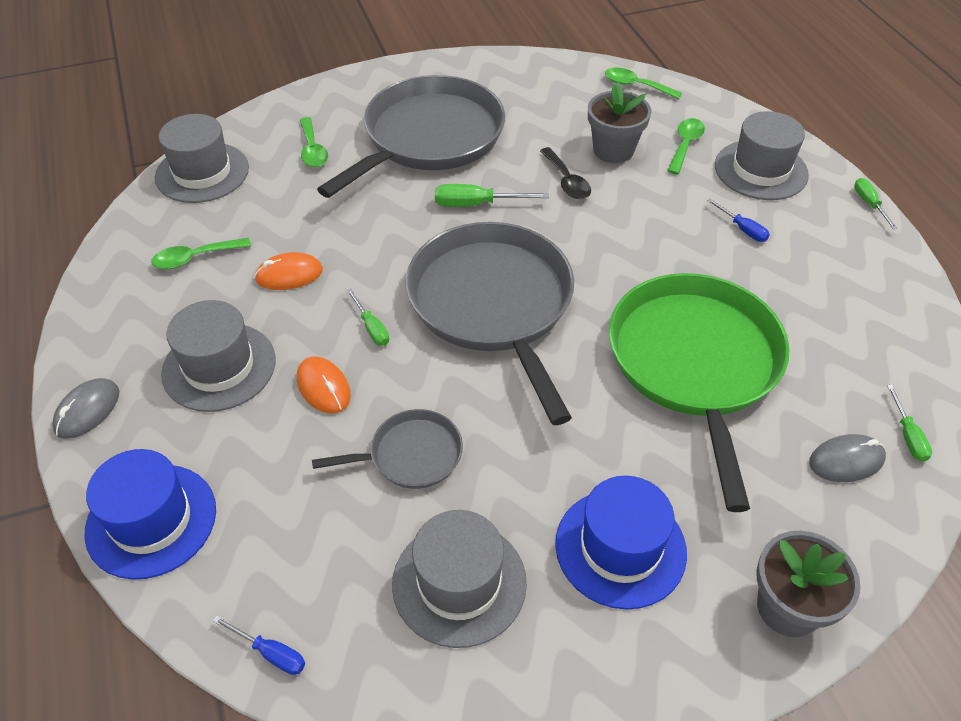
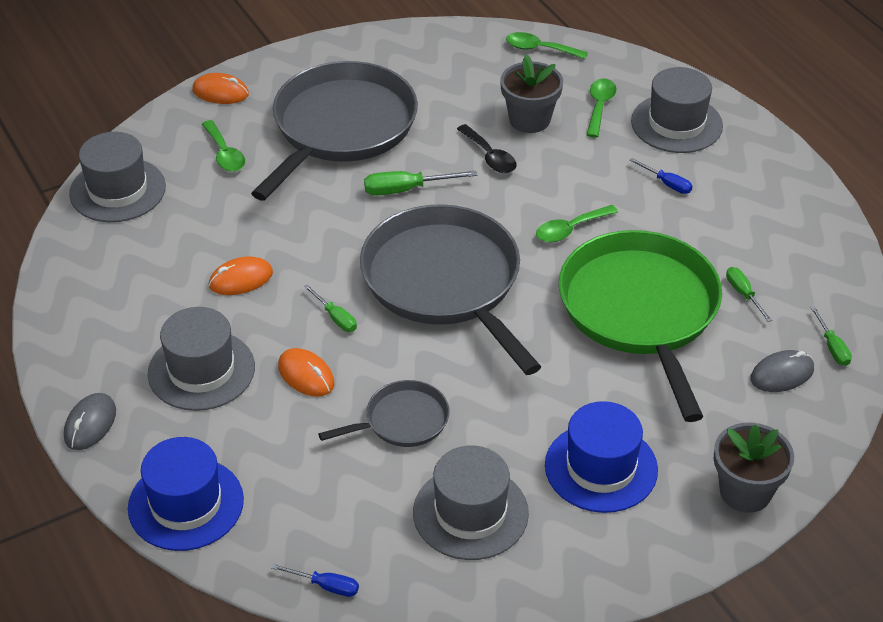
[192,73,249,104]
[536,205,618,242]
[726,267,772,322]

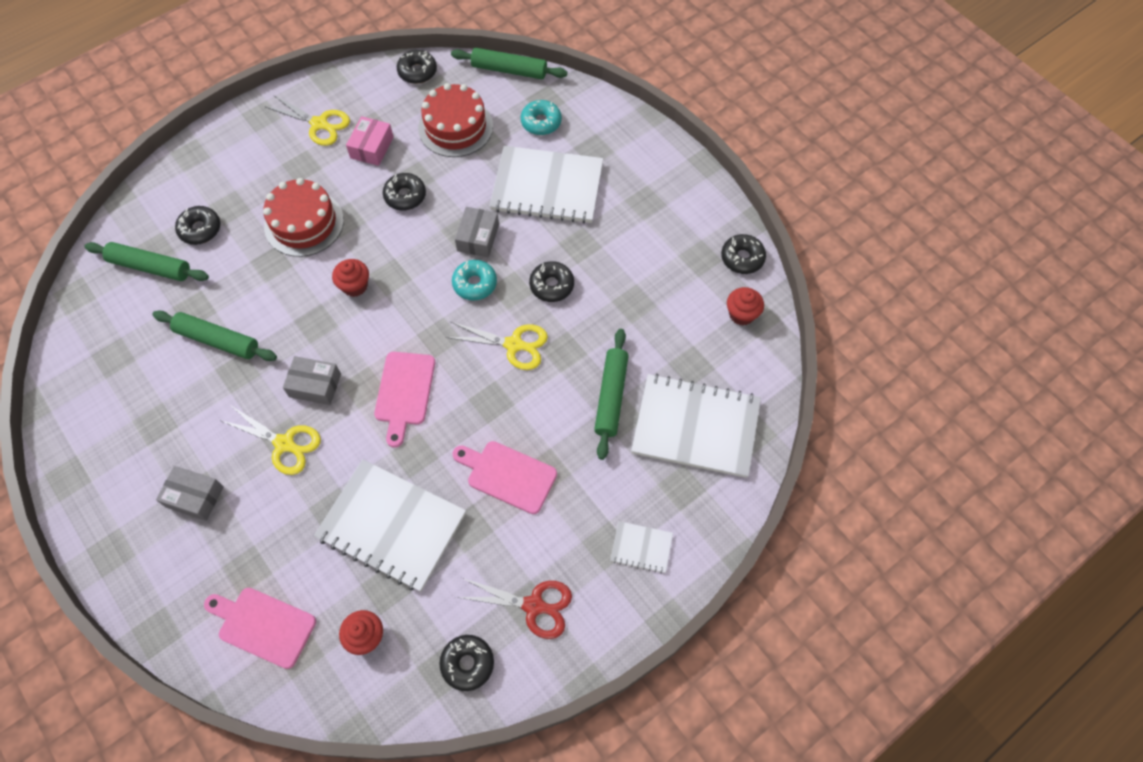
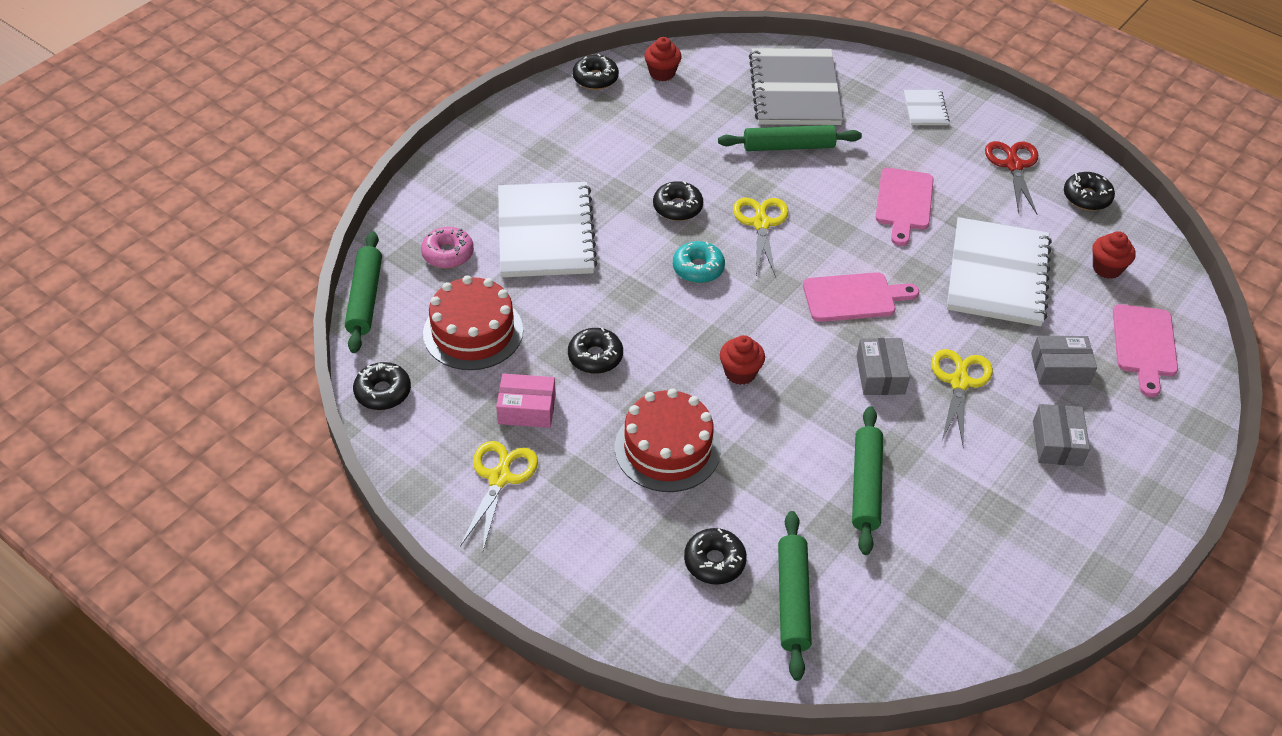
[421,227,474,268]
[749,48,843,125]
[1031,336,1097,385]

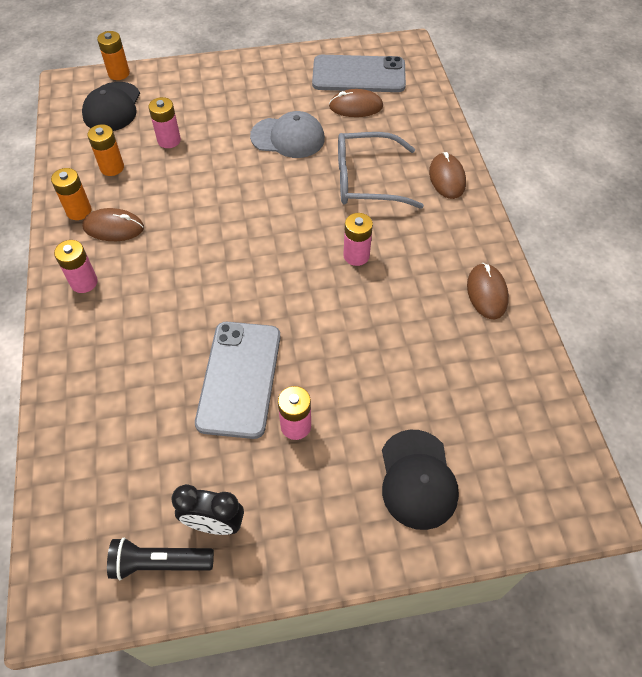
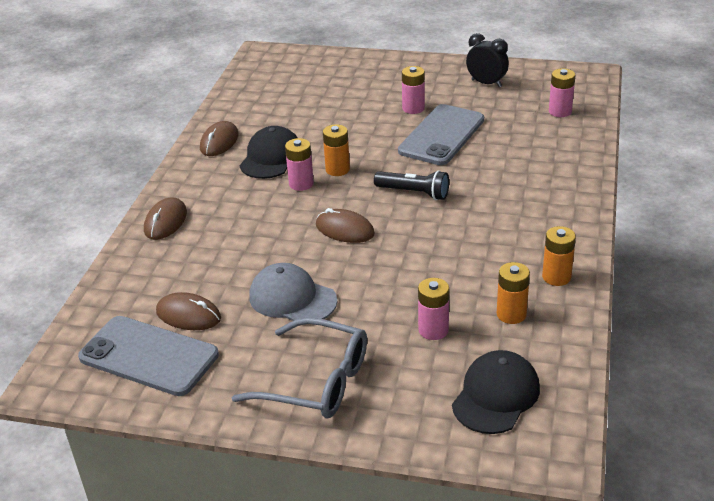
[232,317,367,418]
[240,126,297,179]
[316,208,375,243]
[323,124,350,176]
[374,170,449,200]
[549,68,575,117]

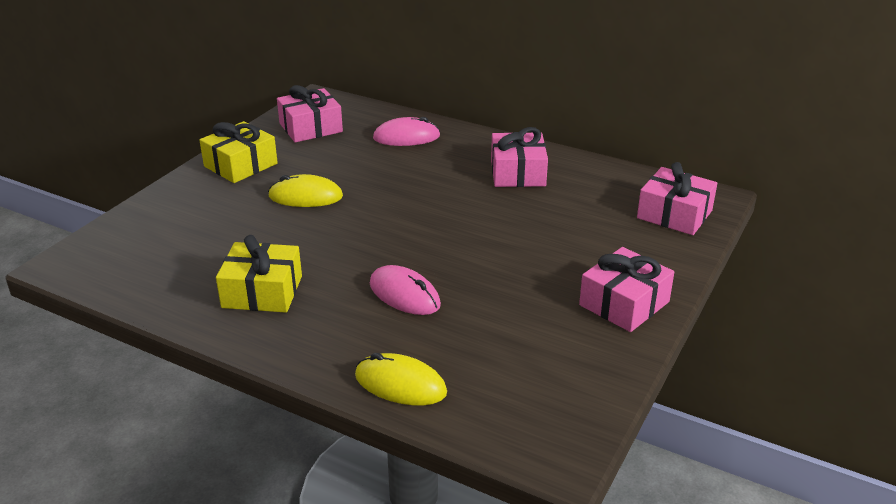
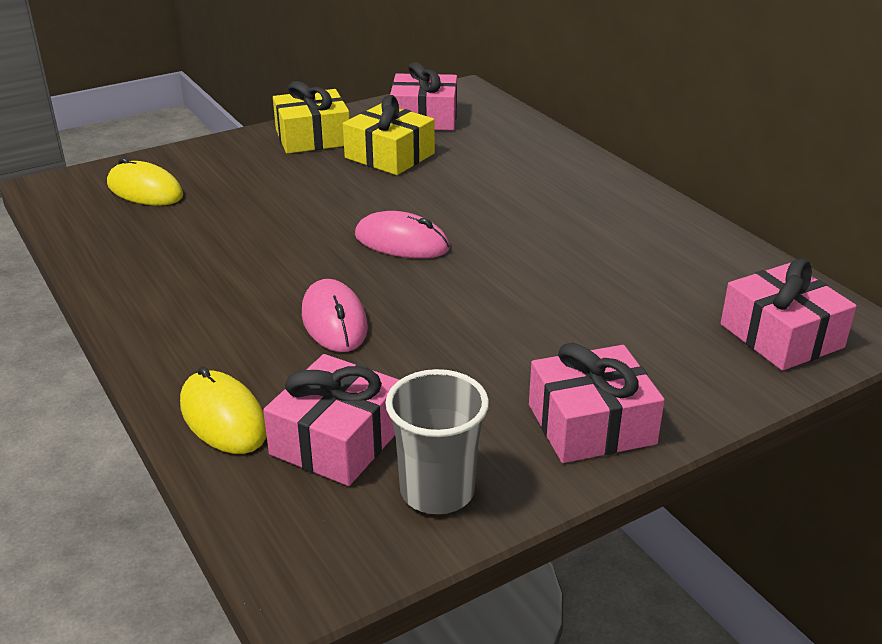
[107,157,183,206]
[263,354,399,486]
[343,95,435,175]
[355,211,450,258]
[385,369,489,514]

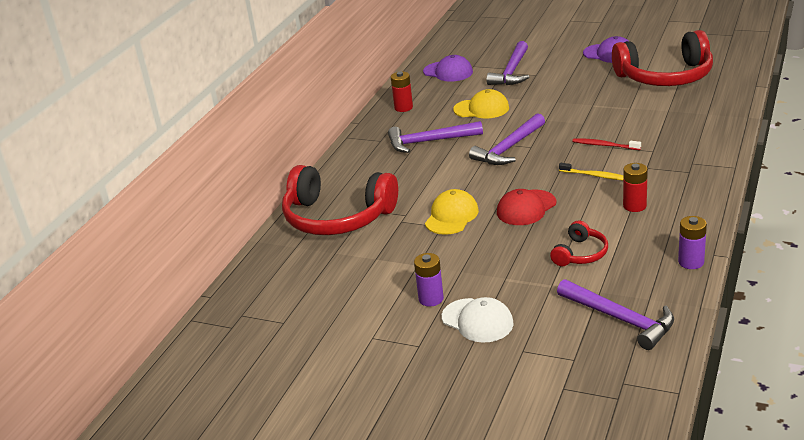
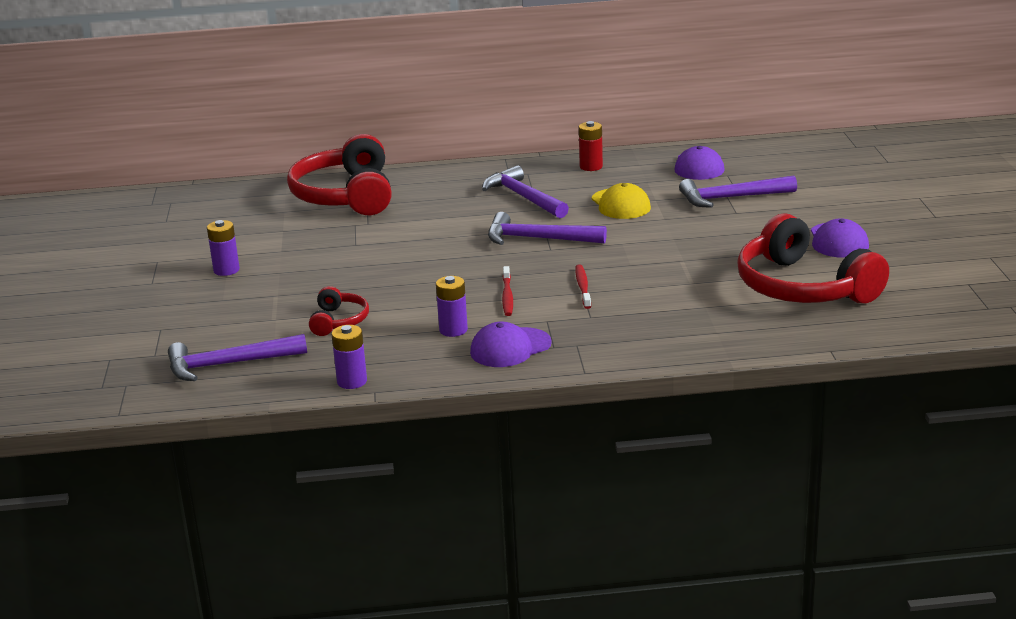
[168,334,307,381]
[309,286,369,336]
[436,276,468,337]
[470,322,552,367]
[502,266,513,316]
[425,189,479,235] (first image)
[442,297,513,343] (first image)
[497,189,556,225] (first image)

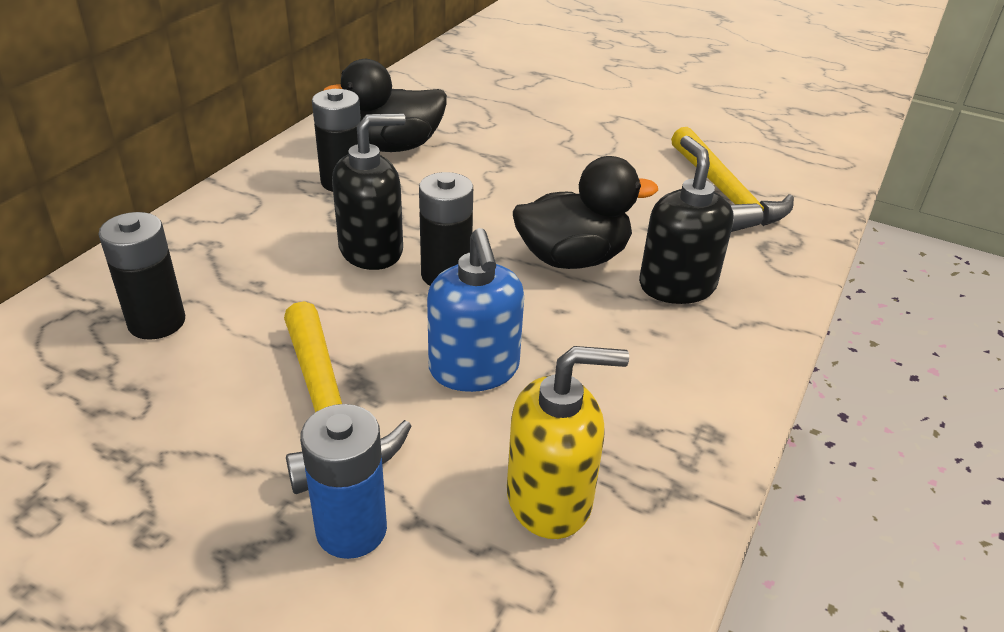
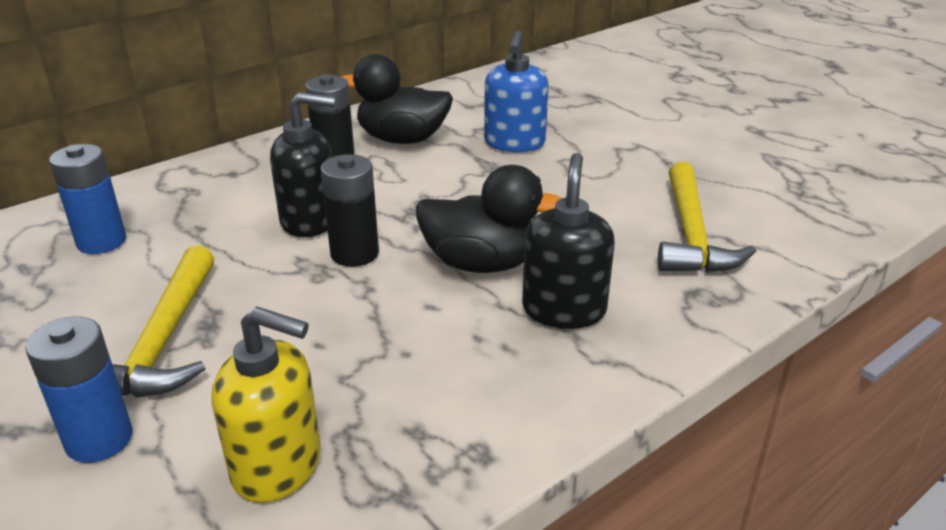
[49,144,126,254]
[484,30,549,152]

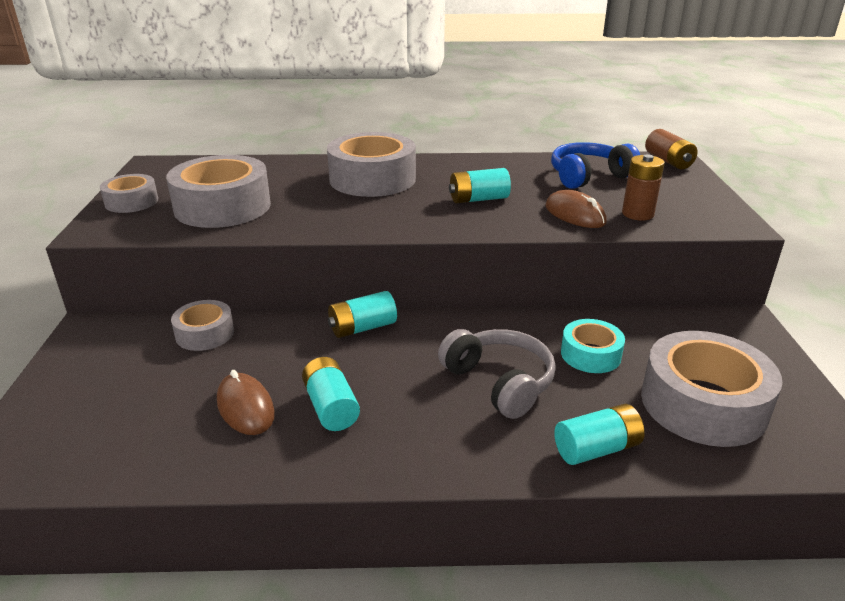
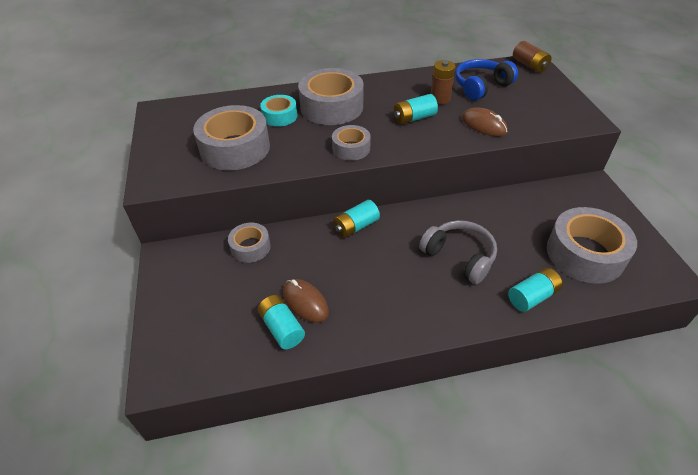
[258,295,305,349]
[260,95,297,127]
[332,125,371,161]
[431,60,456,104]

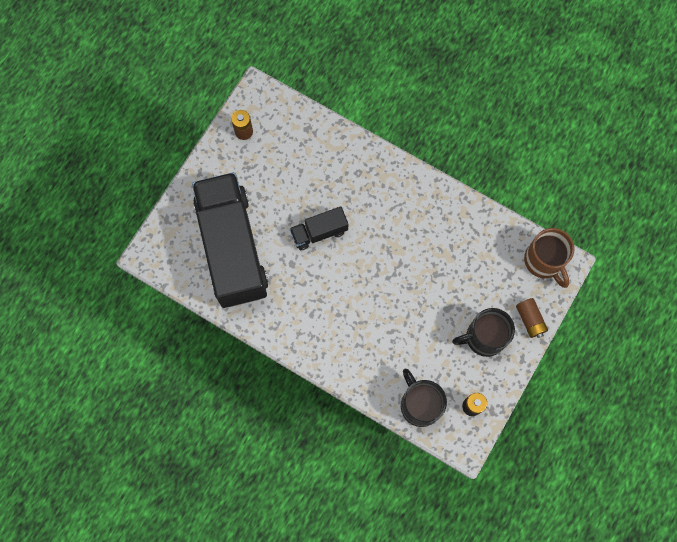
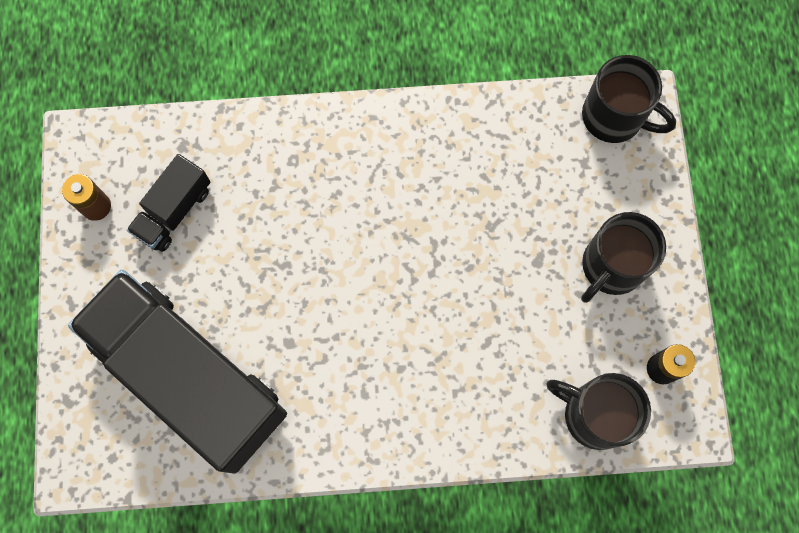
[127,154,211,252]
[582,55,676,143]
[516,298,548,338] (first image)

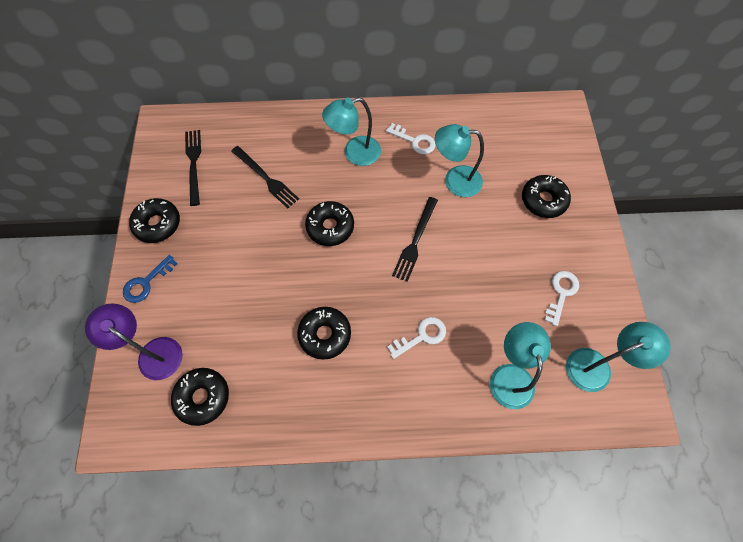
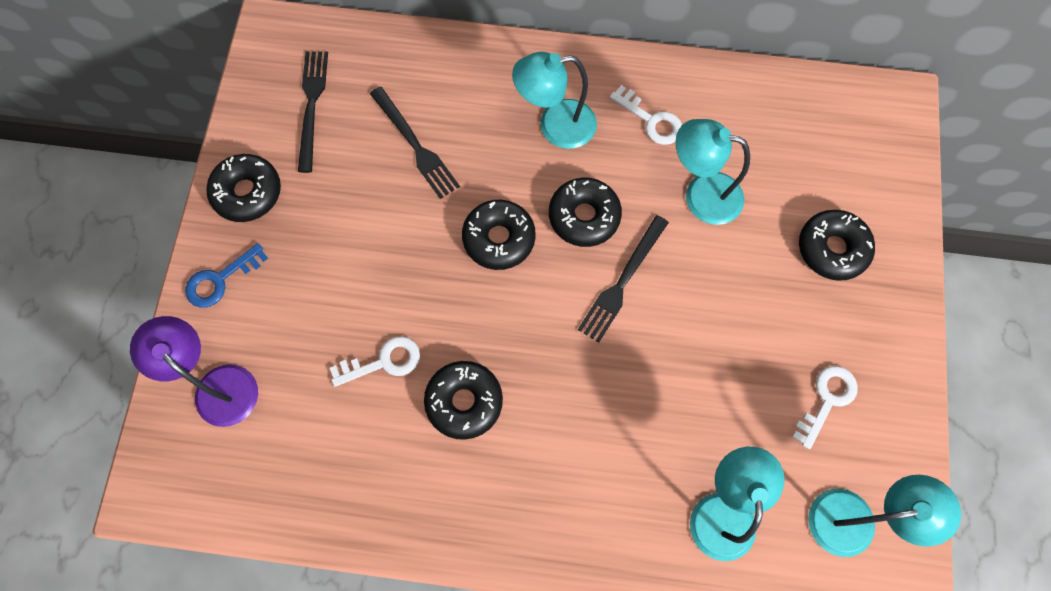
[330,336,420,387]
[549,178,622,247]

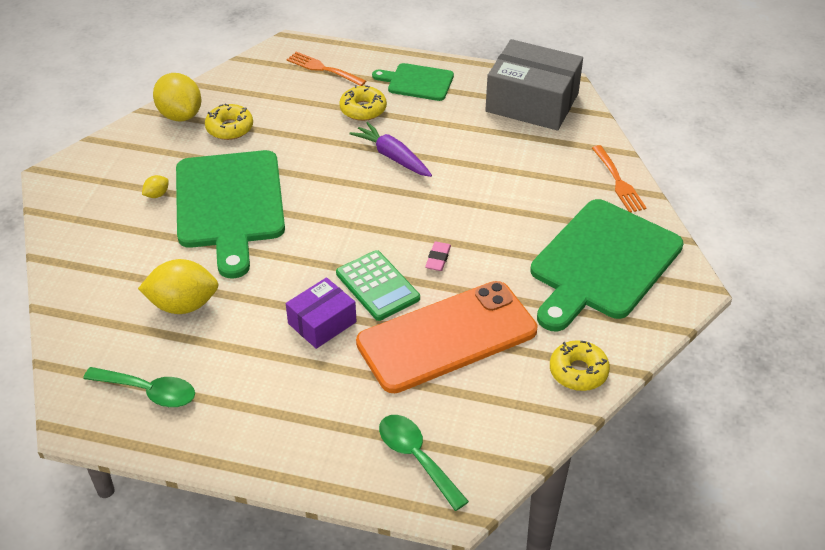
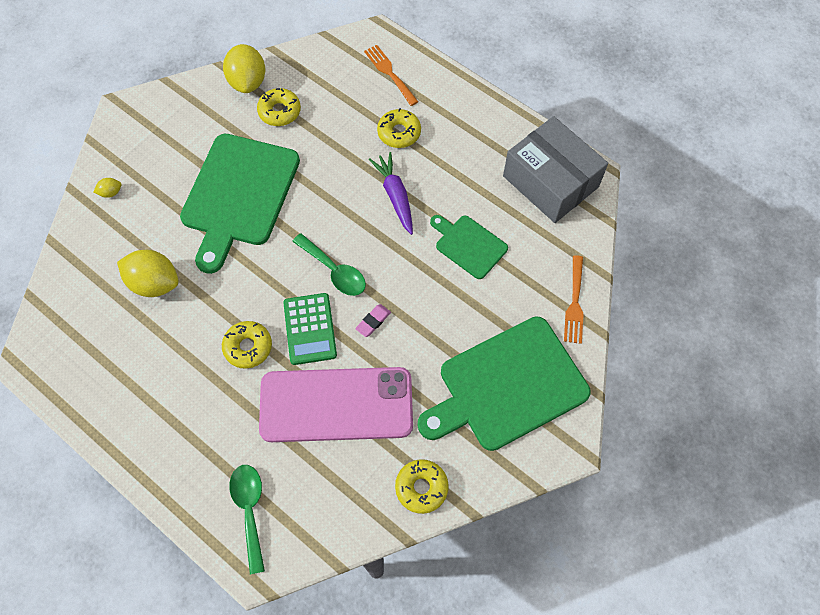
[94,178,122,198]
[222,321,272,369]
[259,367,413,442]
[292,233,366,296]
[430,215,508,279]

